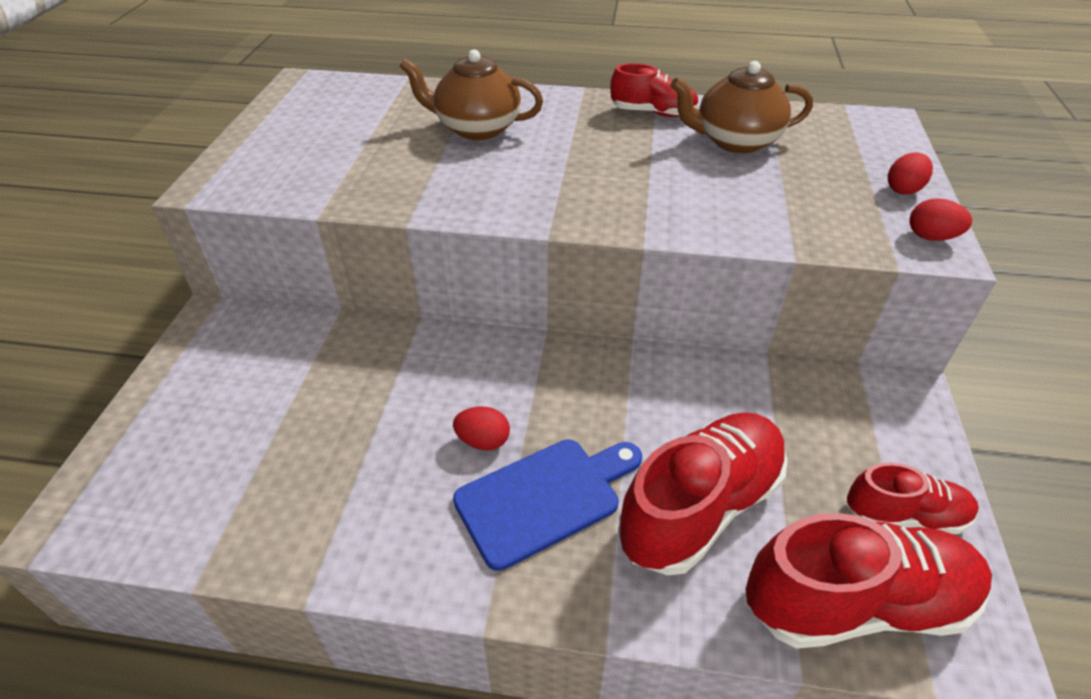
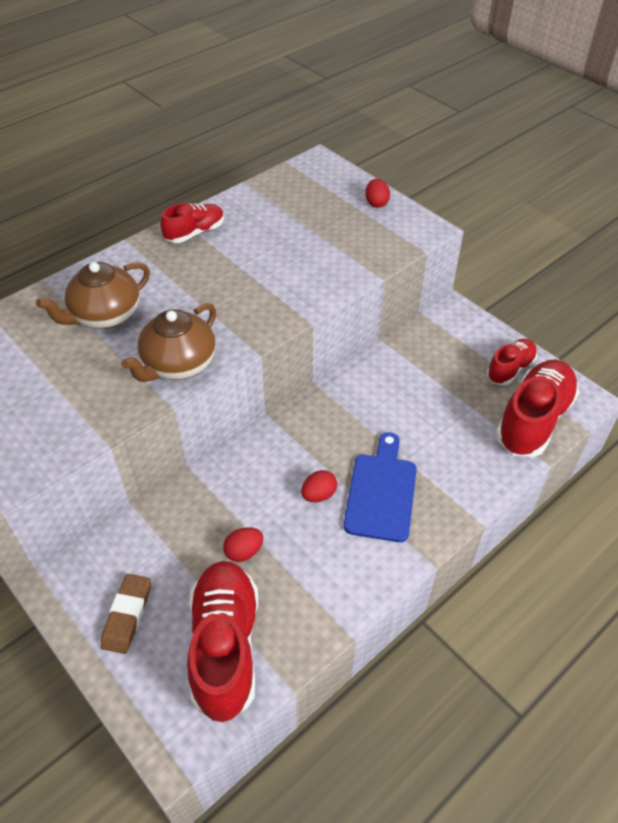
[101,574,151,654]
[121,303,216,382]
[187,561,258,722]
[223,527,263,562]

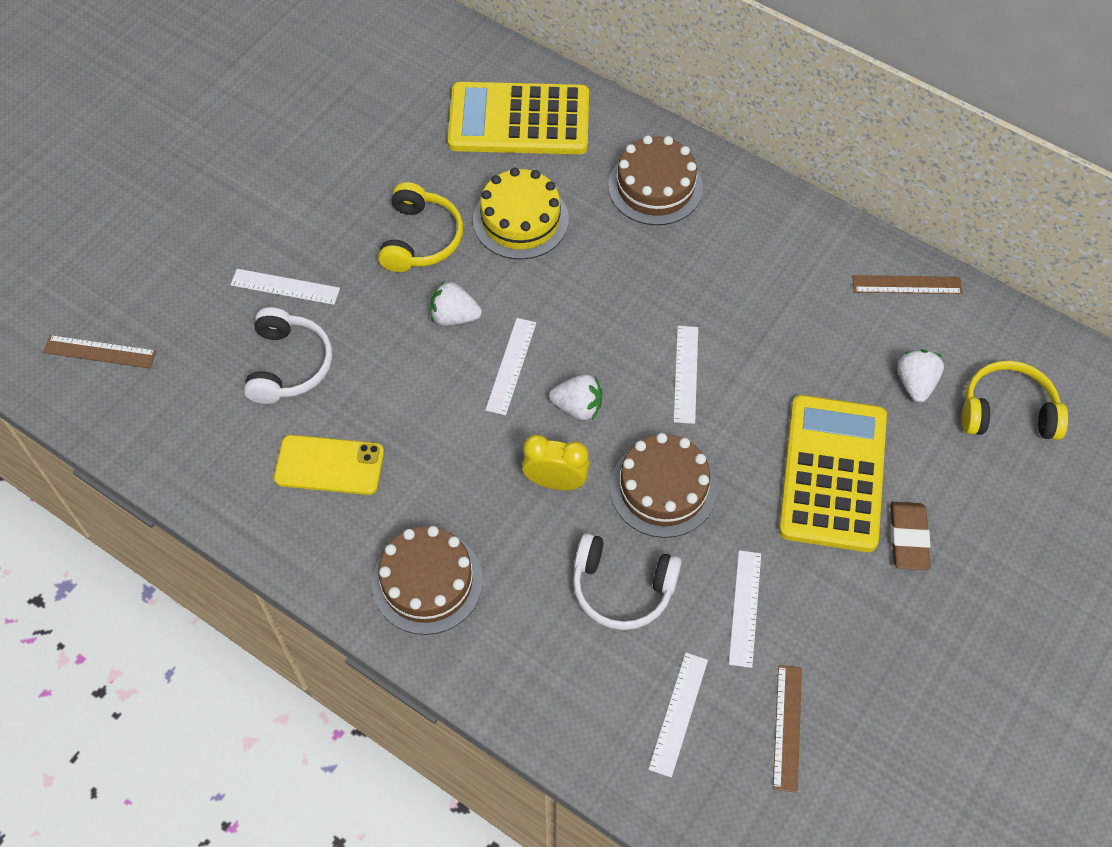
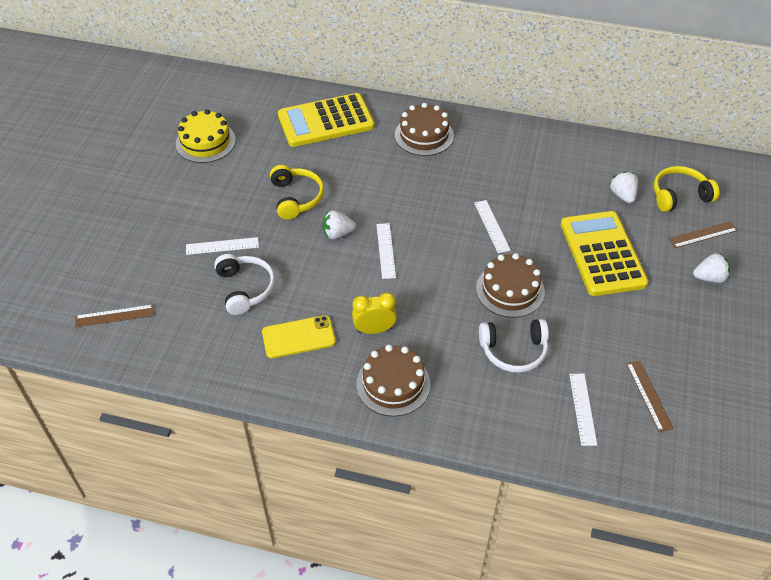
[176,109,236,163]
[352,292,397,334]
[668,221,738,248]
[693,253,730,283]
[729,550,761,668] (first image)
[890,502,931,570] (first image)

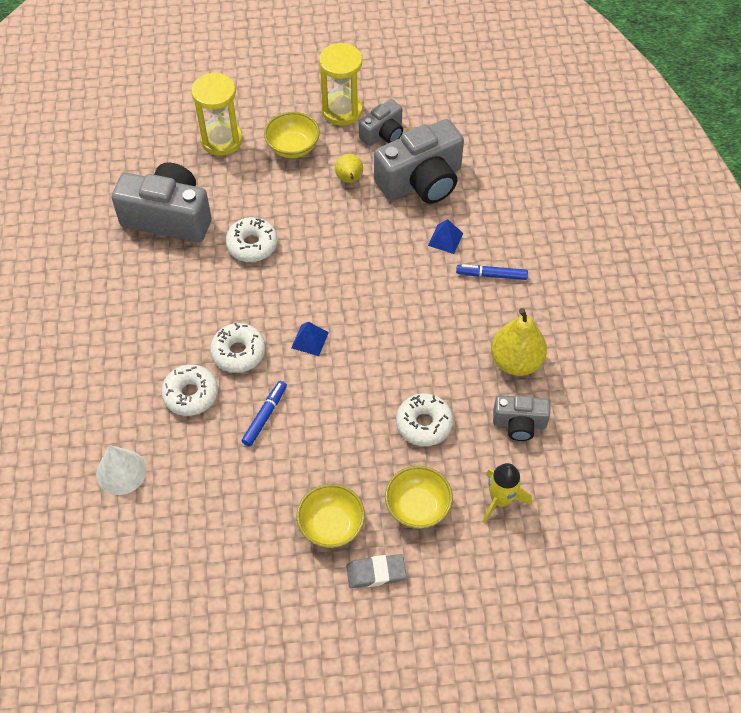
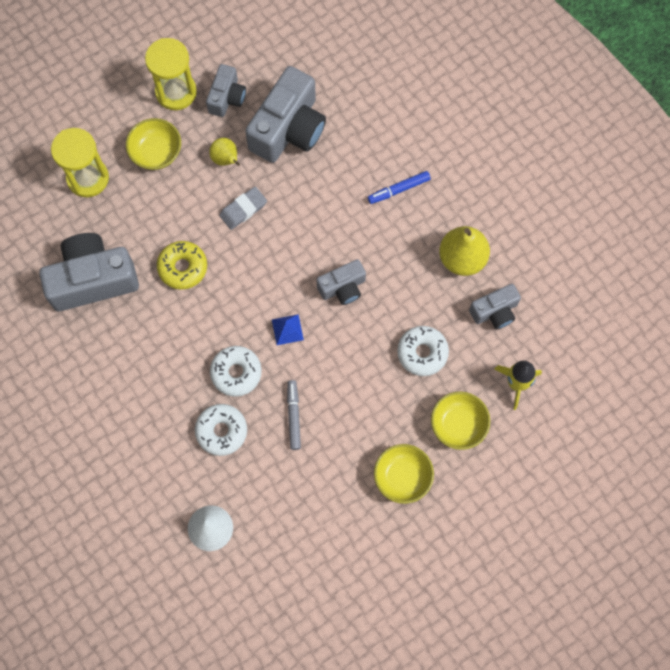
[157,241,207,290]
[219,186,267,230]
[287,380,301,450]
[316,259,366,305]
[428,219,463,254] (first image)

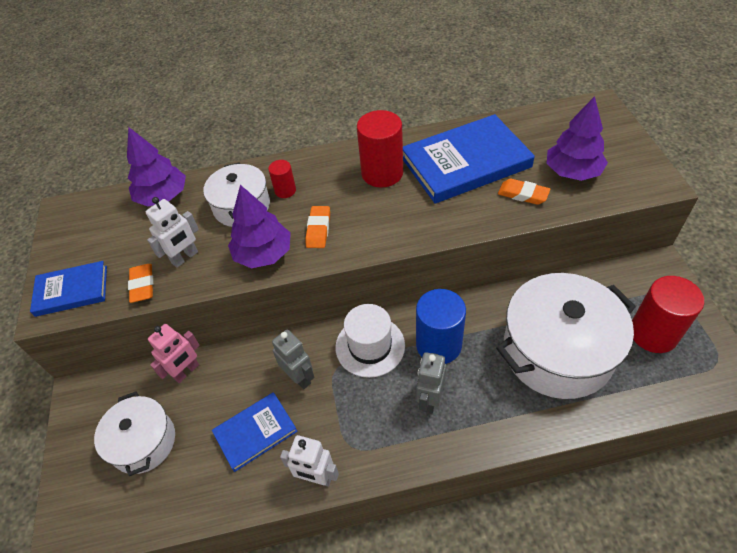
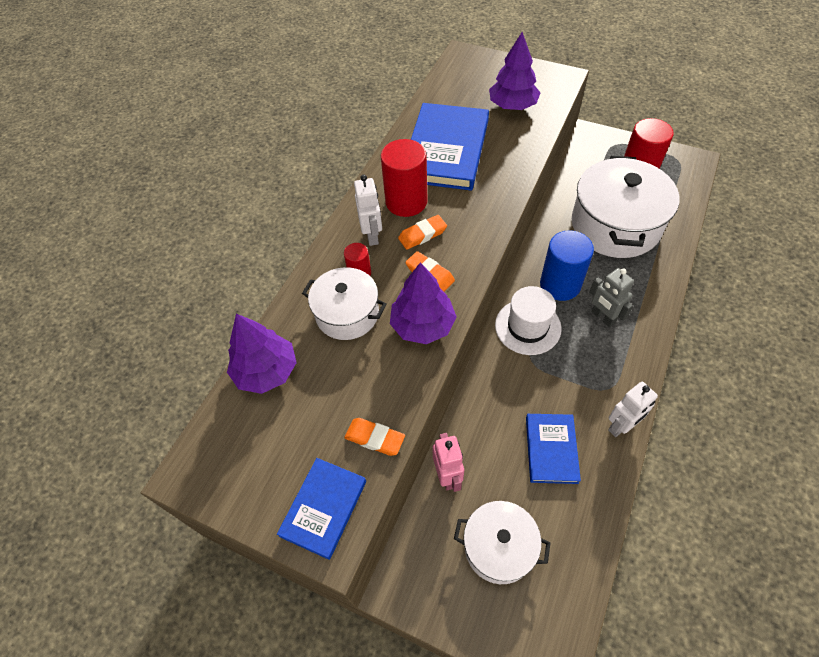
[354,175,382,246]
[398,215,447,250]
[272,329,314,389] (first image)

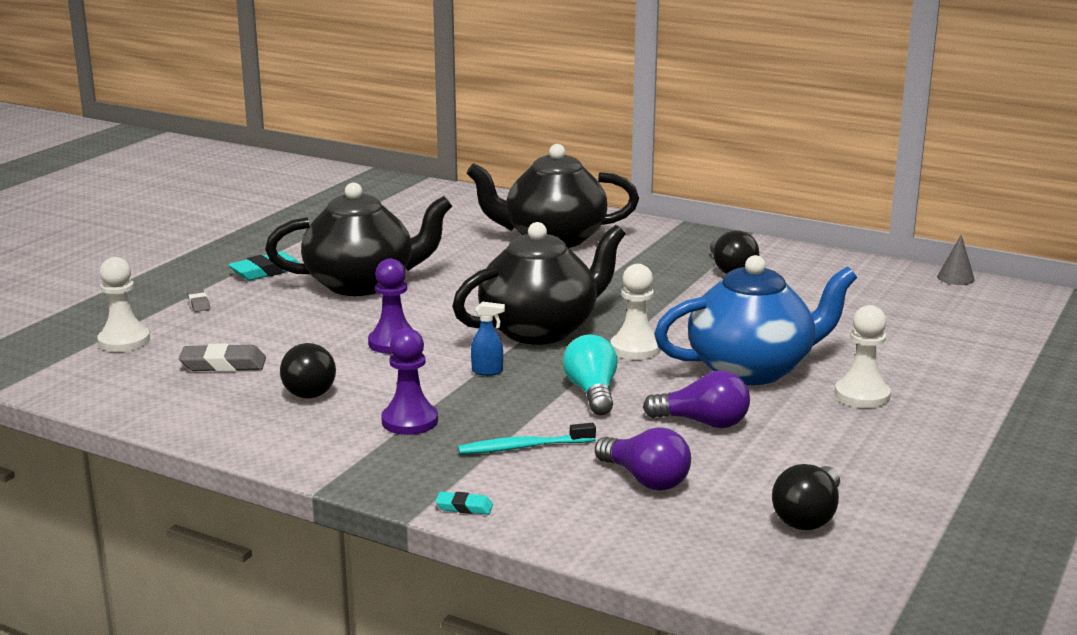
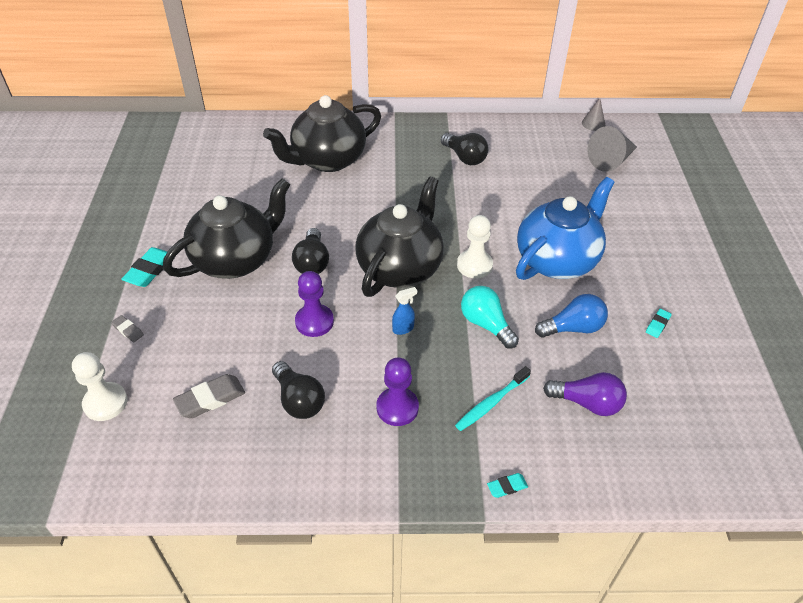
[292,228,329,274]
[535,294,608,338]
[587,126,637,172]
[646,309,672,338]
[835,305,891,408] (first image)

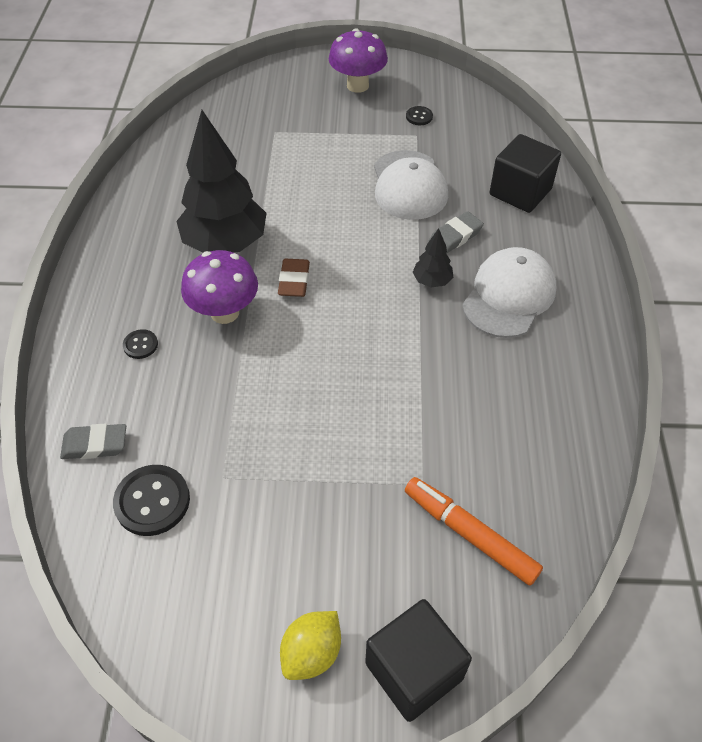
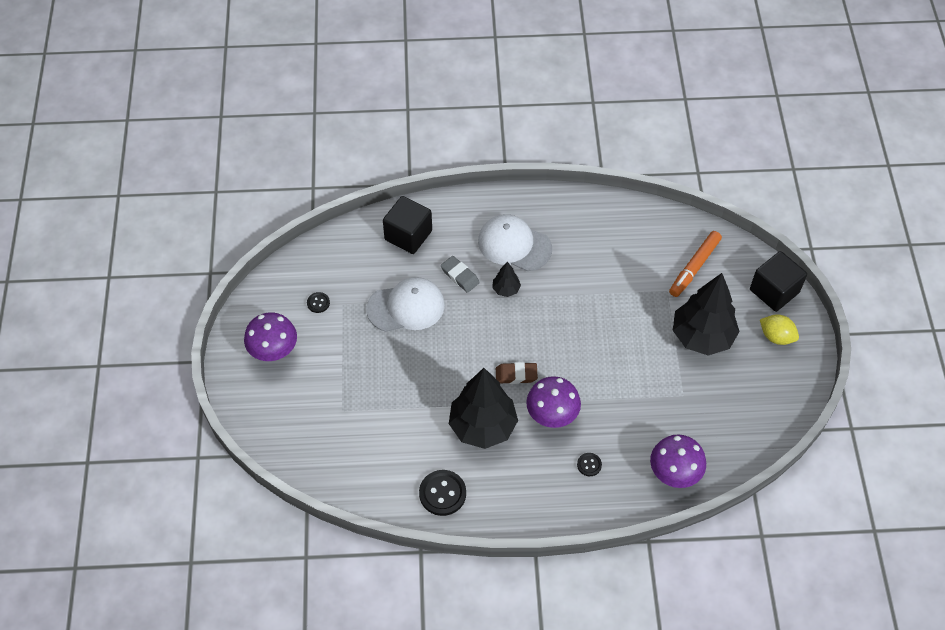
[419,470,466,516]
[650,434,706,488]
[673,273,740,356]

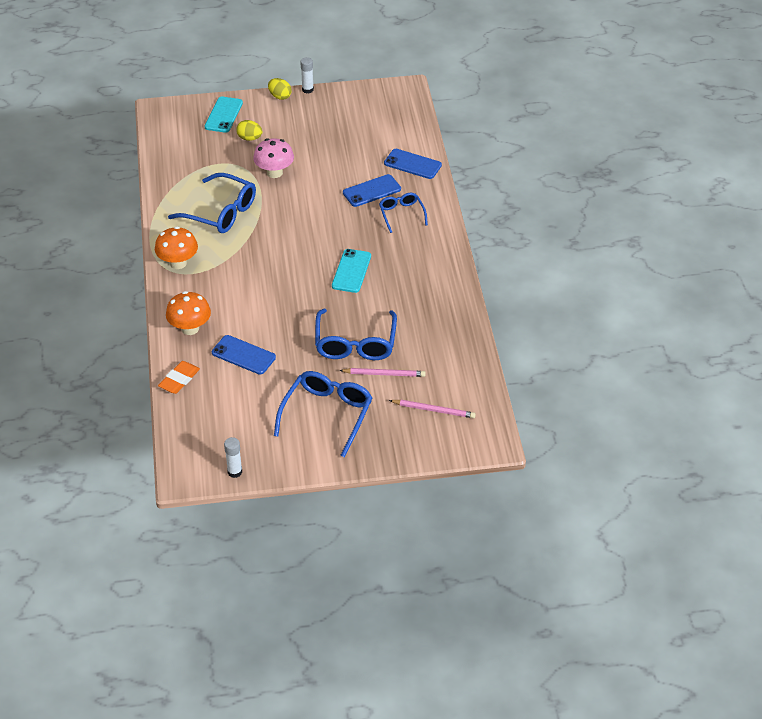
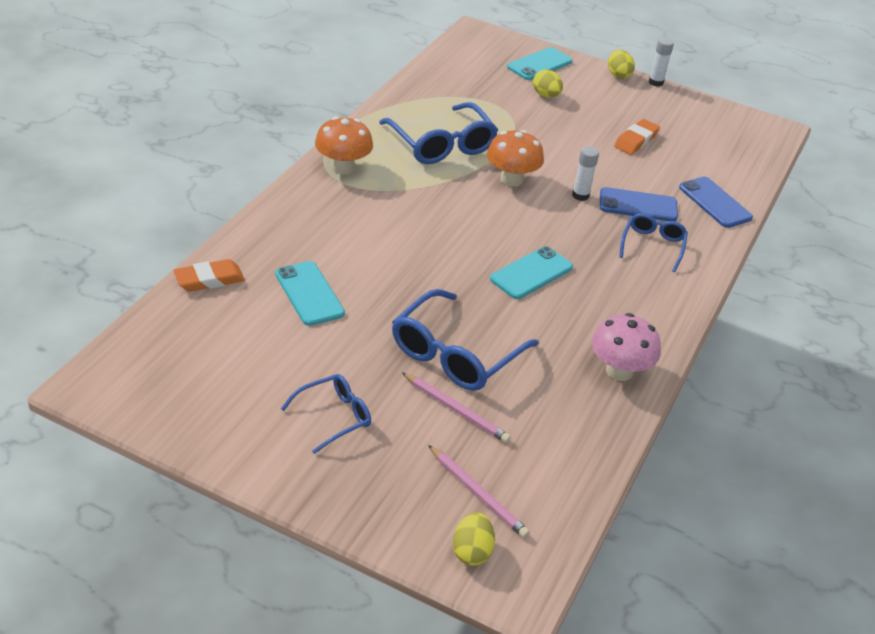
[275,261,345,326]
[281,374,371,454]
[453,512,495,566]
[487,130,544,187]
[572,146,599,201]
[592,313,661,381]
[614,119,660,155]

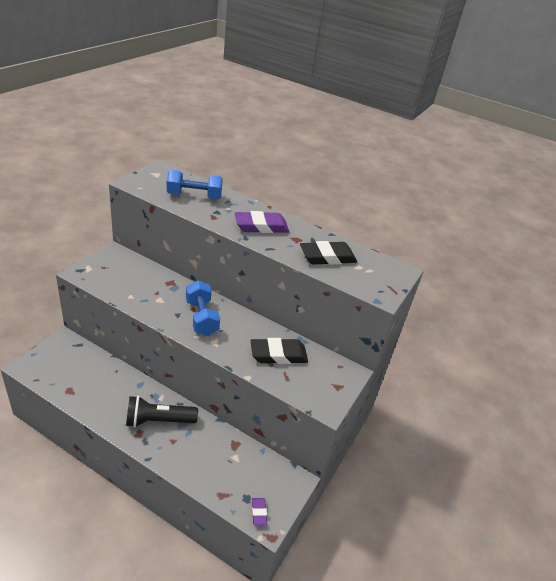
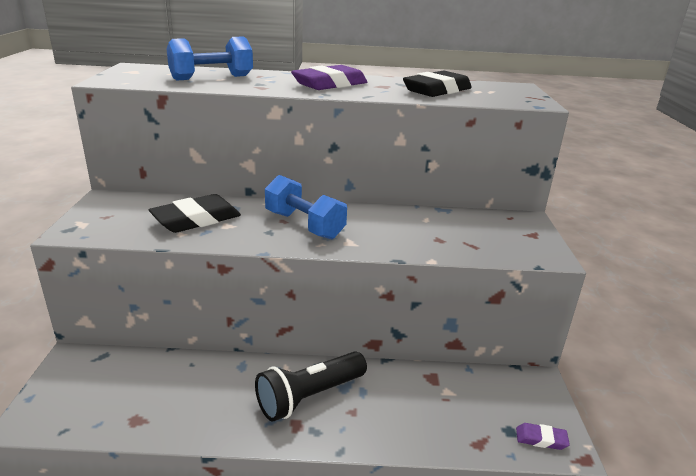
[149,194,241,233]
[516,423,570,450]

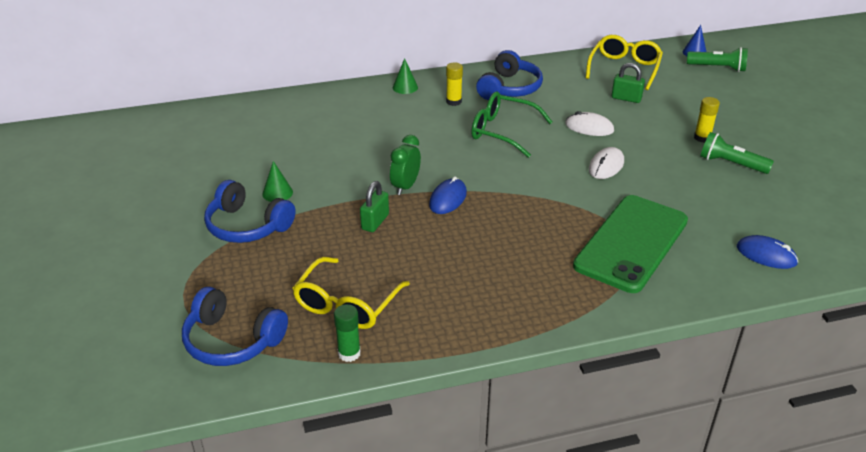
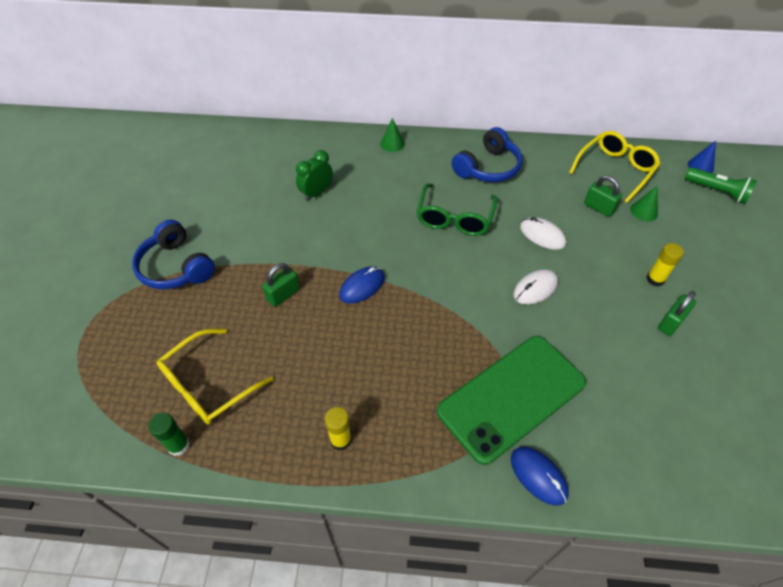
[296,150,333,201]
[325,407,351,451]
[417,184,498,236]
[511,447,569,506]
[630,186,658,221]
[658,291,696,336]
[182,287,288,366] (first image)

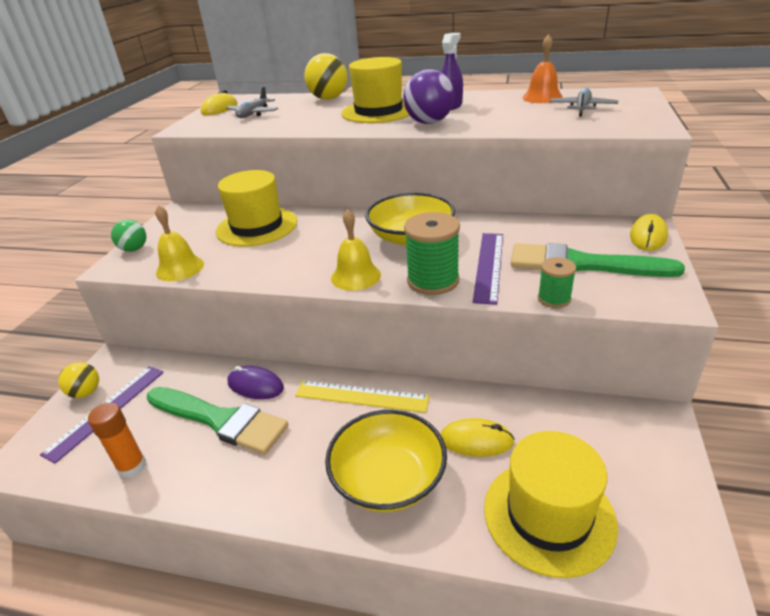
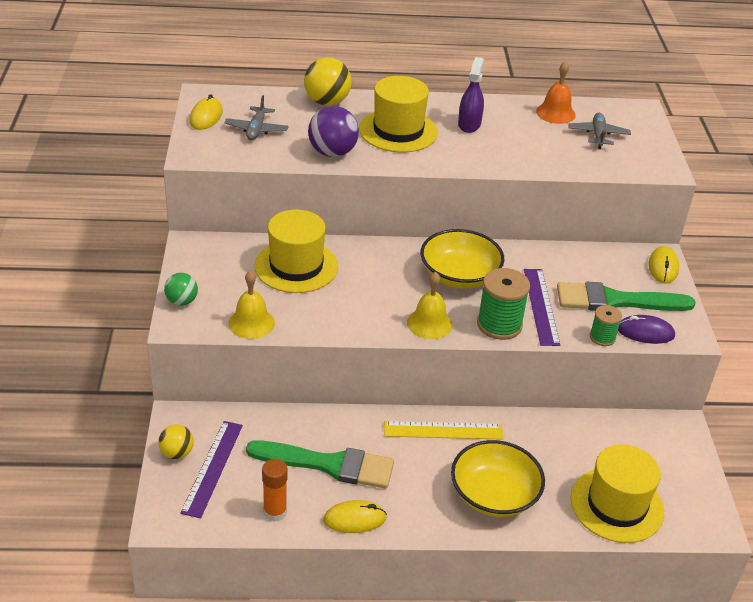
[308,106,359,157]
[323,500,387,533]
[618,315,675,344]

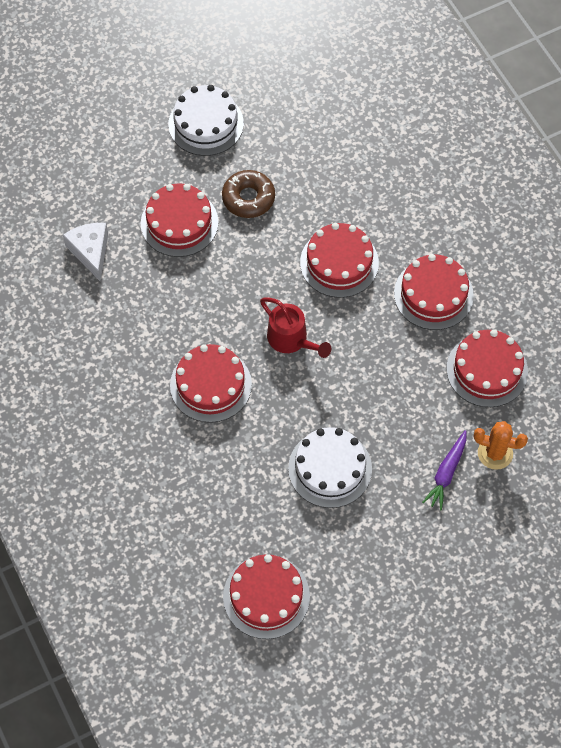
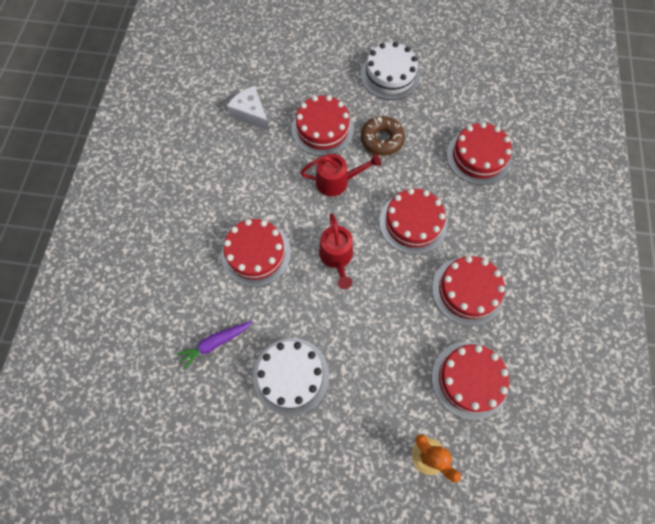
[176,321,252,370]
[227,86,269,131]
[300,154,381,196]
[447,122,512,185]

